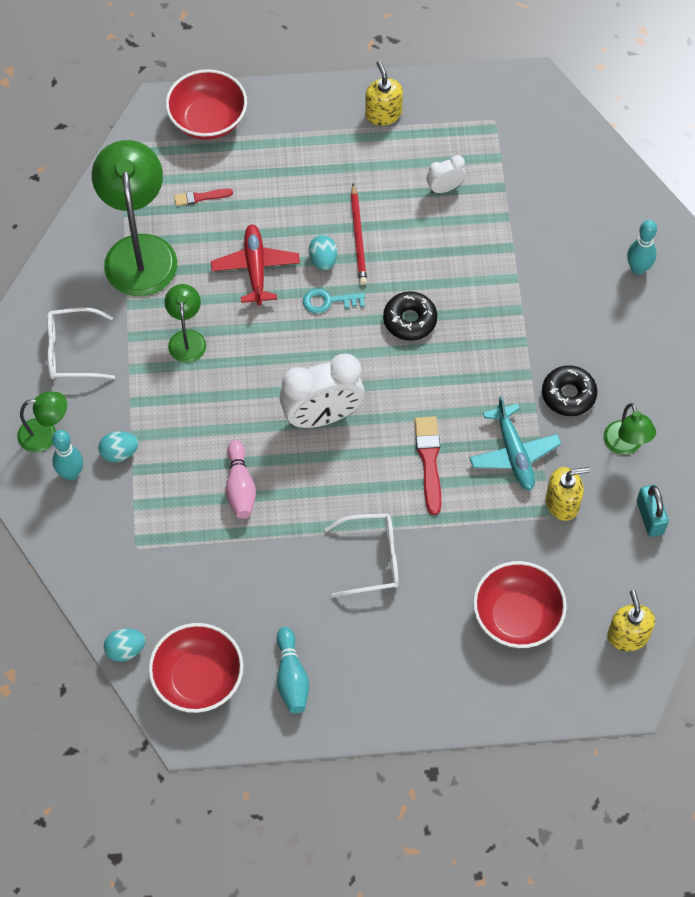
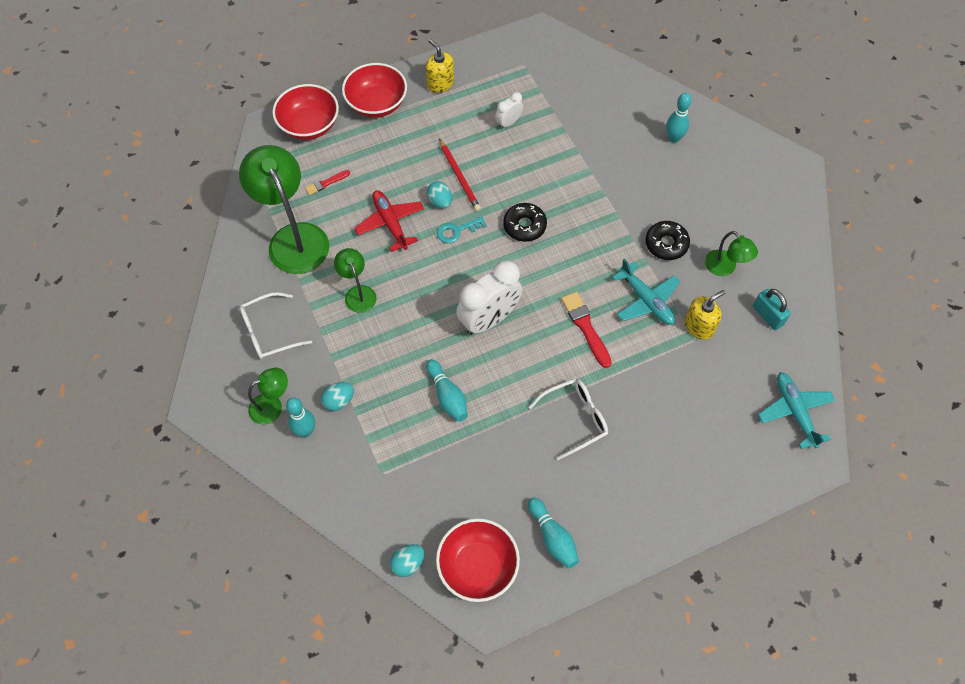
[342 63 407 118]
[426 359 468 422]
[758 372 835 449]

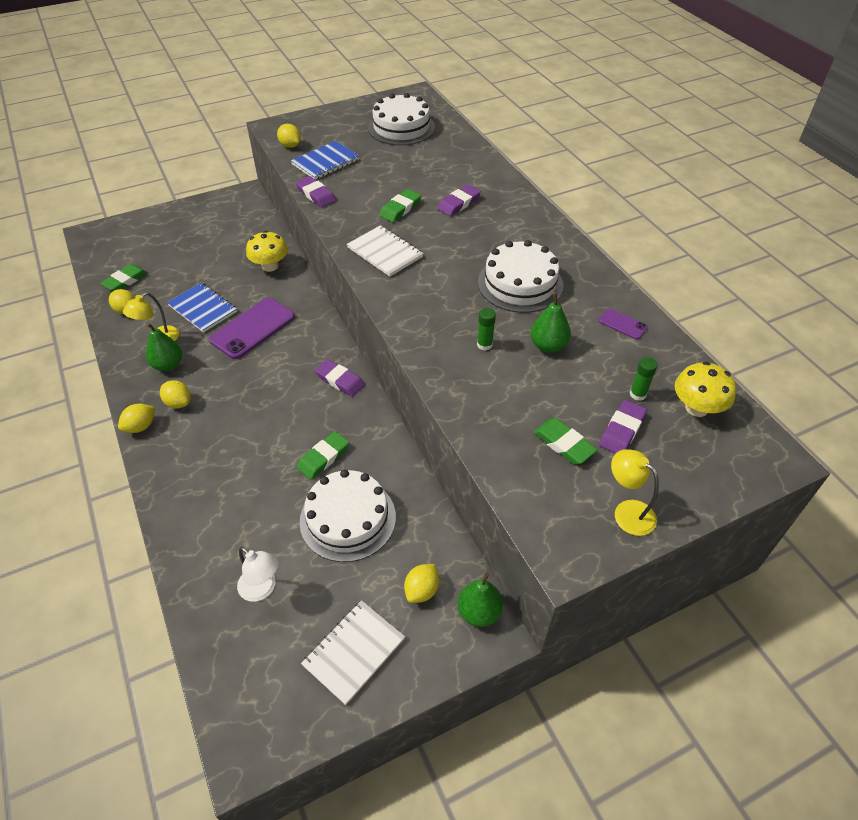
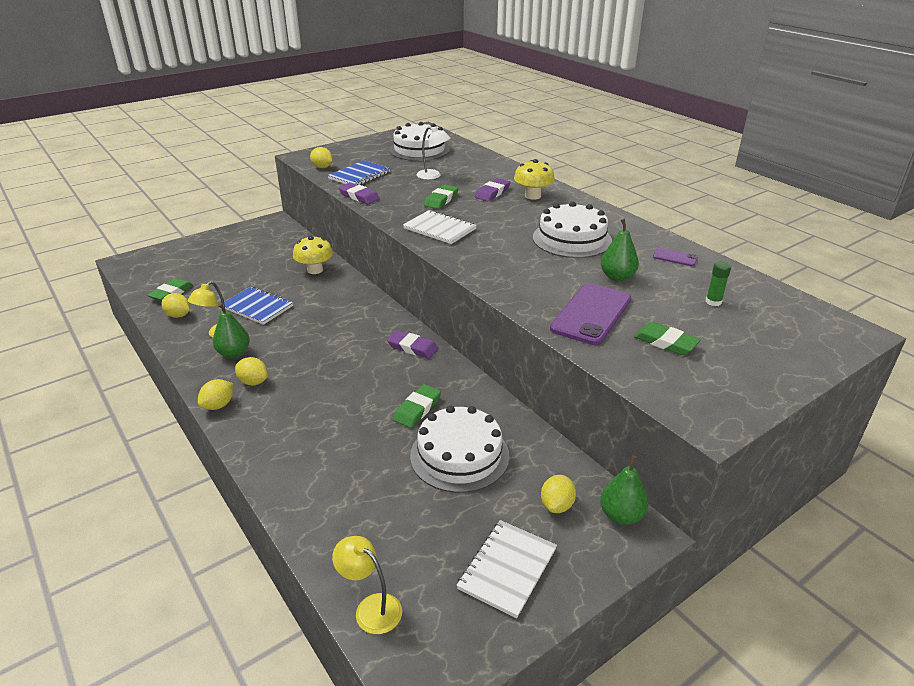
[332 536 402 634]
[416 127 451 180]
[514 159 555 200]
[550 283 631 345]
[477 308 496 351] (first image)
[599 400 647 454] (first image)

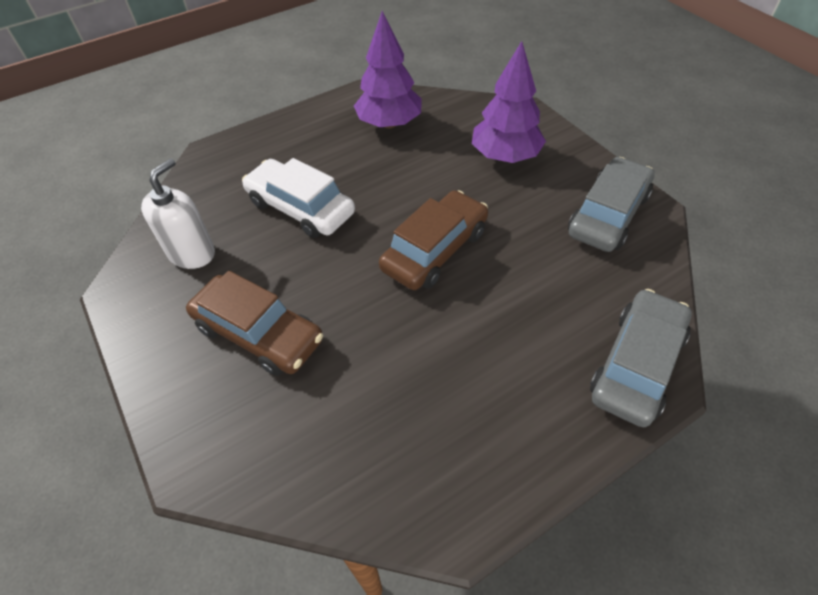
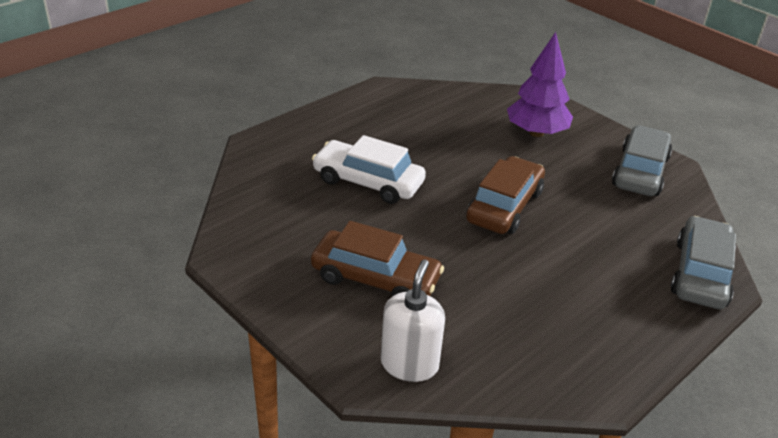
[381 260 445 382]
[354 11 422 129] (first image)

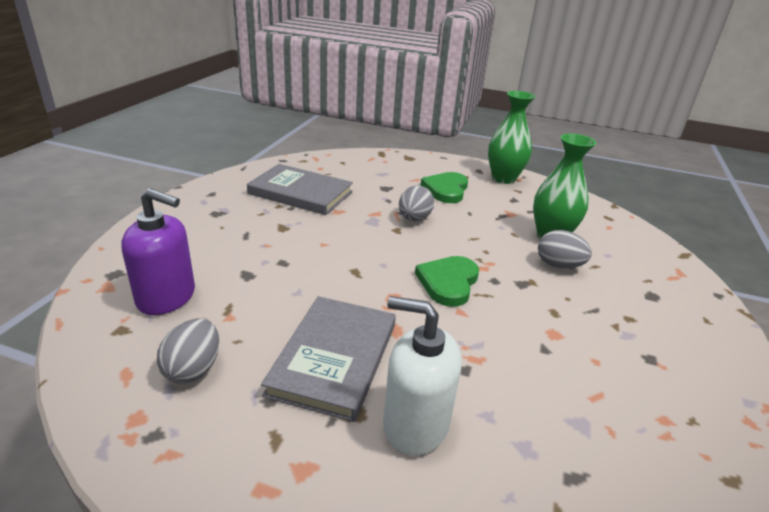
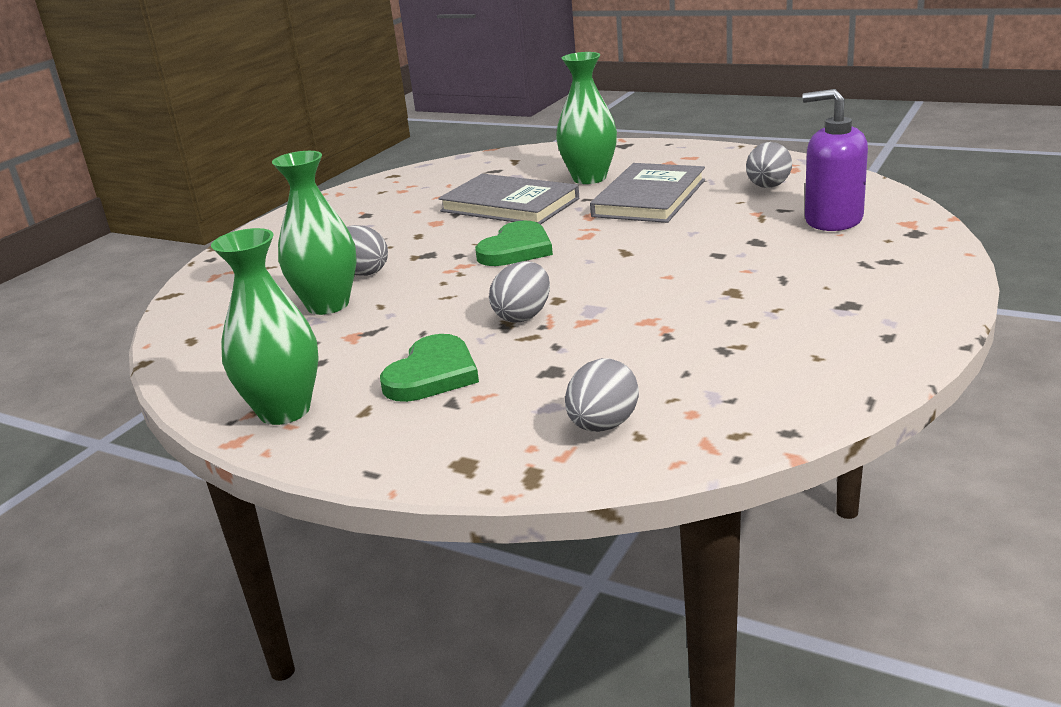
[438 174 579 225]
[556 52 617 184]
[565 358 639 432]

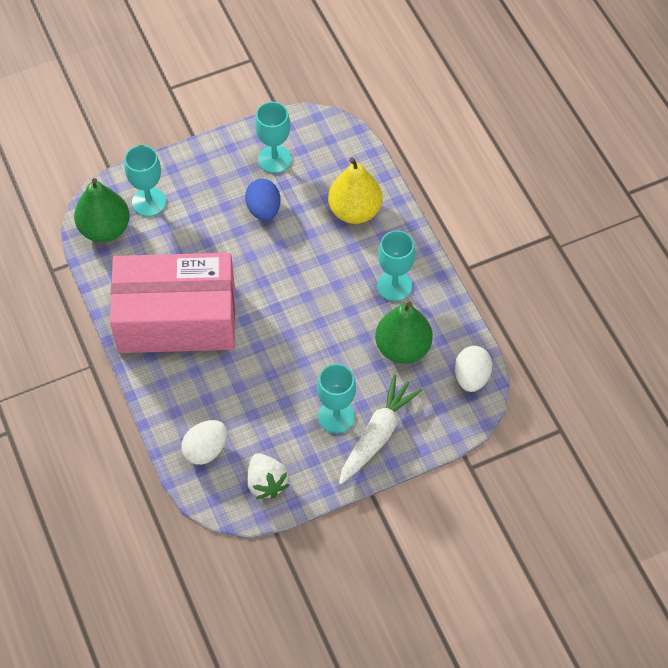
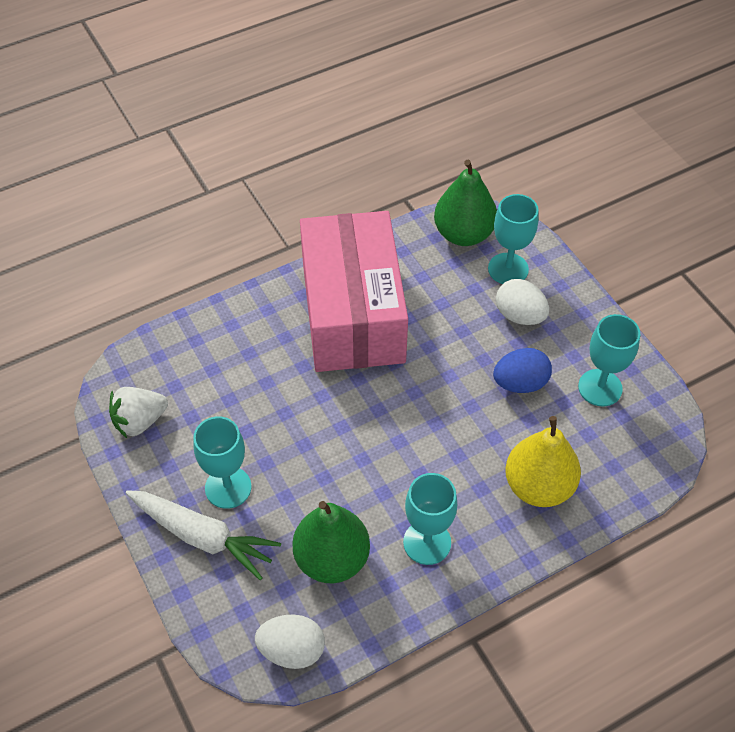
[496 279 549 325]

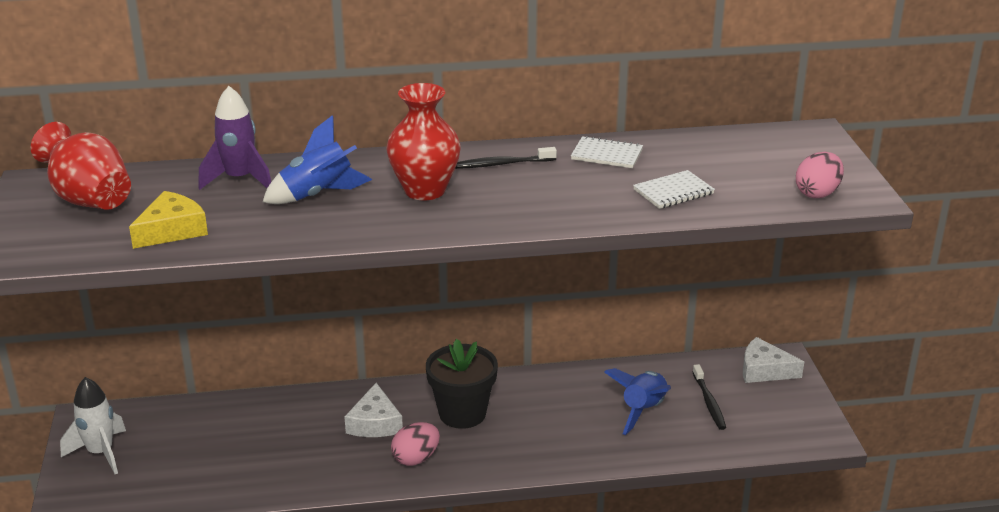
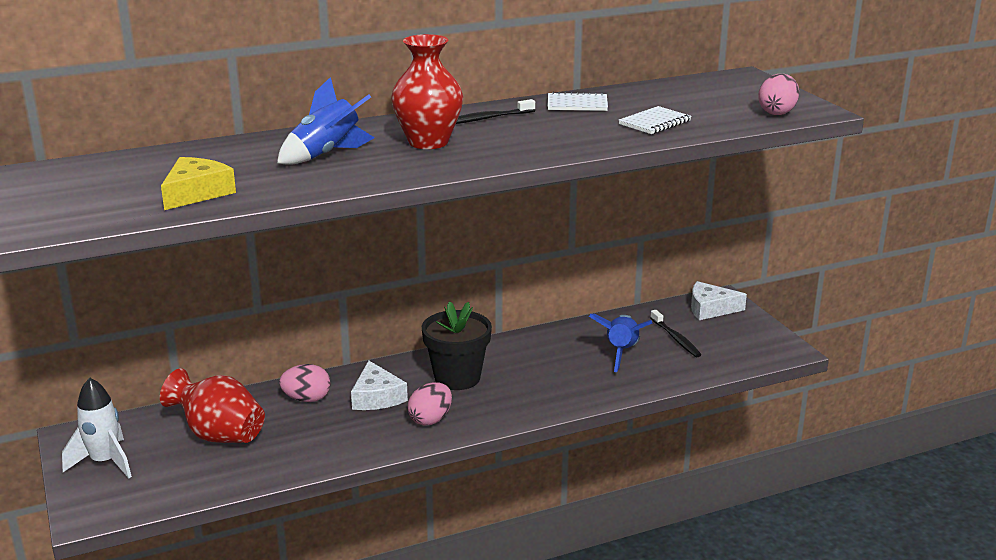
[160 368 265 443]
[279 364 331 402]
[198 86 271 190] (first image)

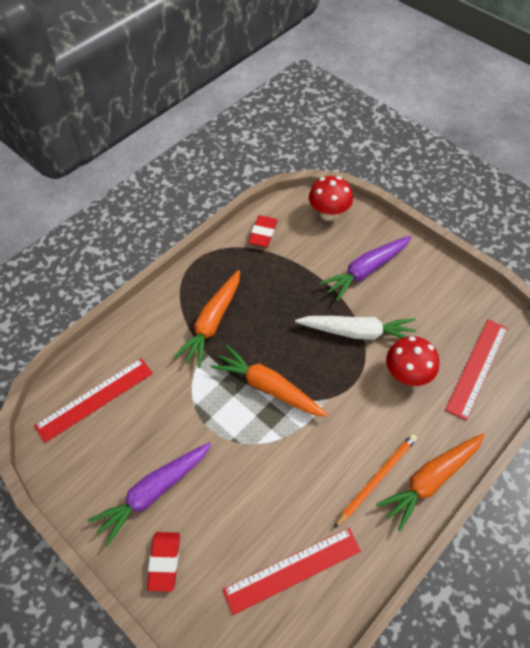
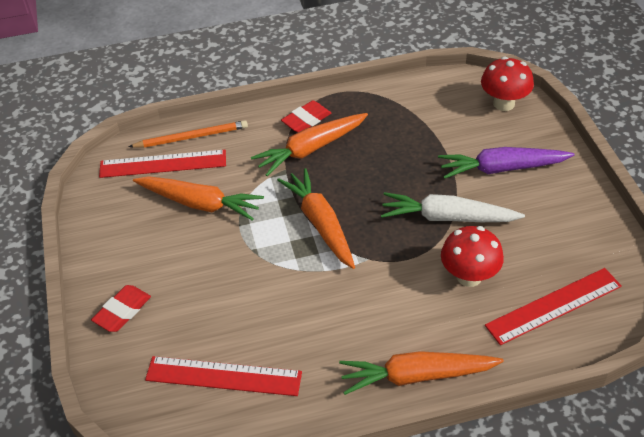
[129 120 248 148]
[133 176 264 221]
[281 100 331 133]
[381 192 525 222]
[88 442 212 547] (first image)

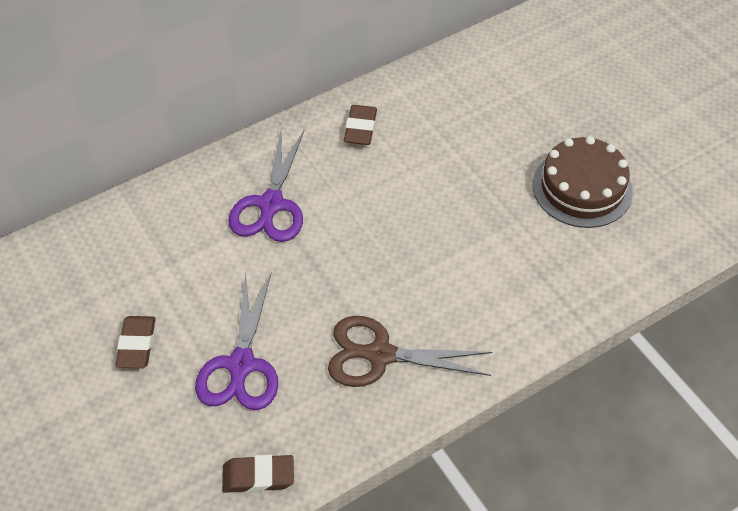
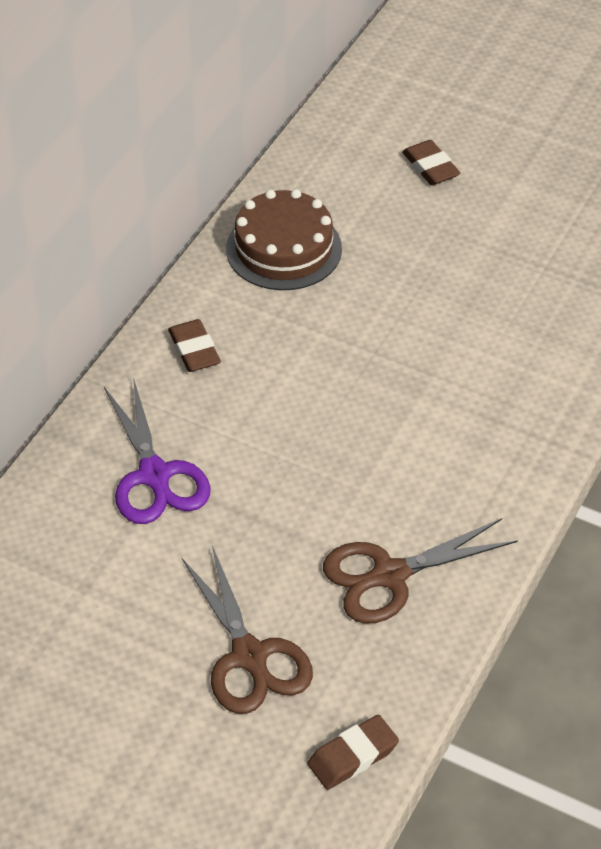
[181 546 313 714]
[226 189 342 290]
[402 140 460 185]

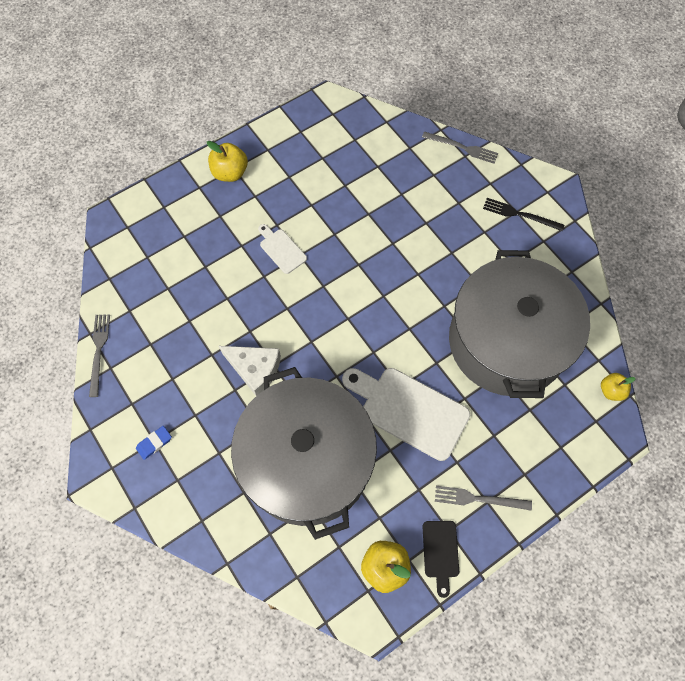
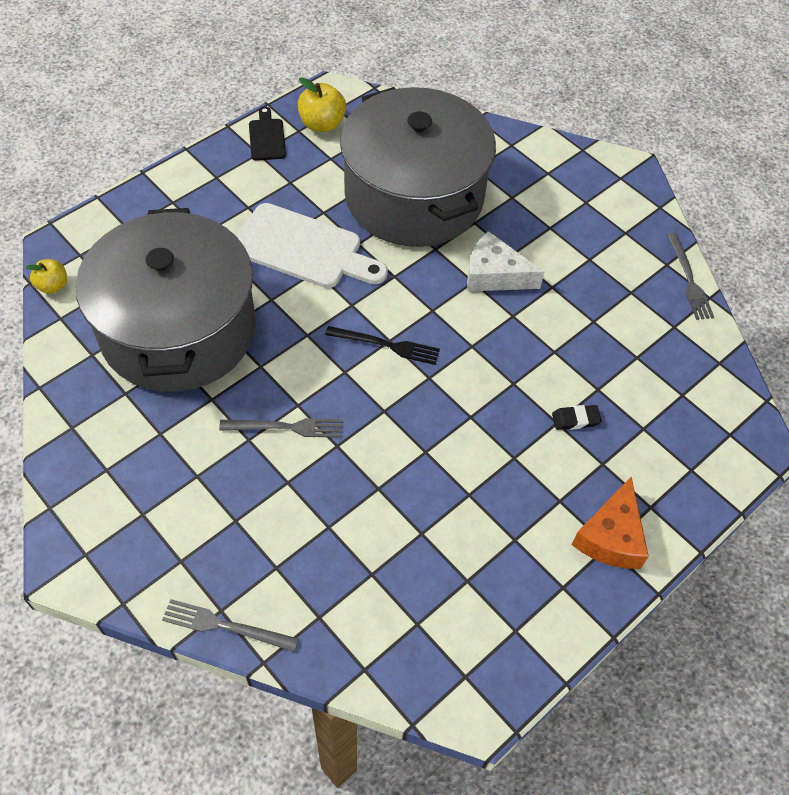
[219 418 343 438]
[325 326 440 365]
[552 405 602 430]
[572 477 649 569]
[136 426 172 460] (first image)
[258 224 307 274] (first image)

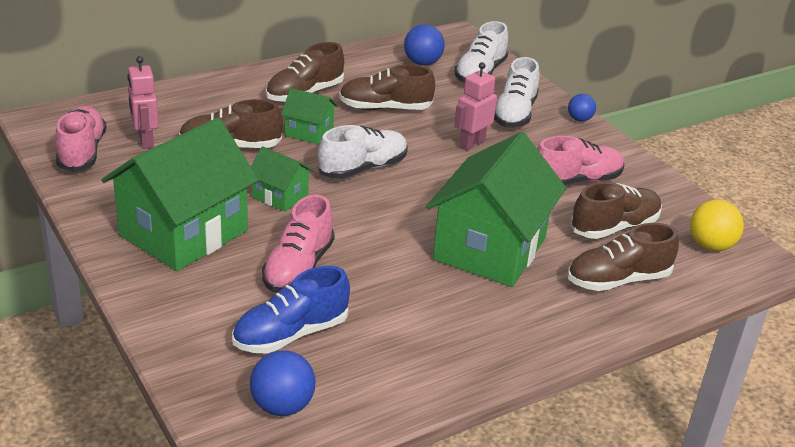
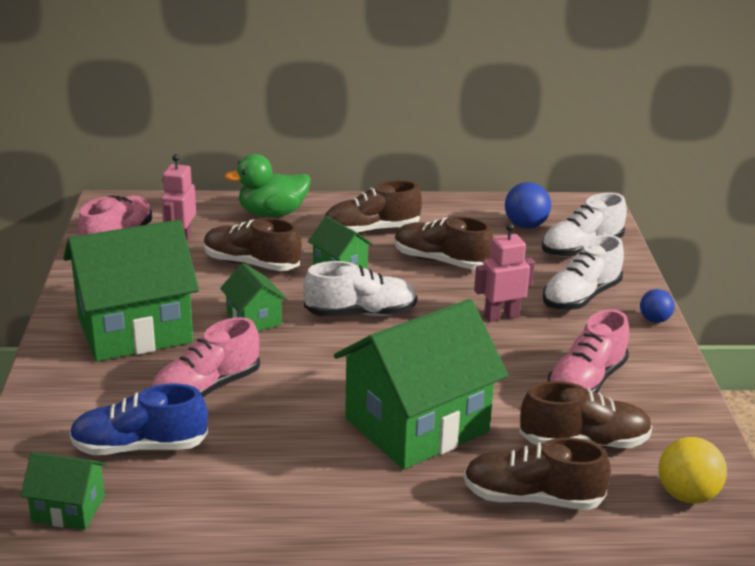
[21 452 107 530]
[224 154 310 217]
[547 309 629 393]

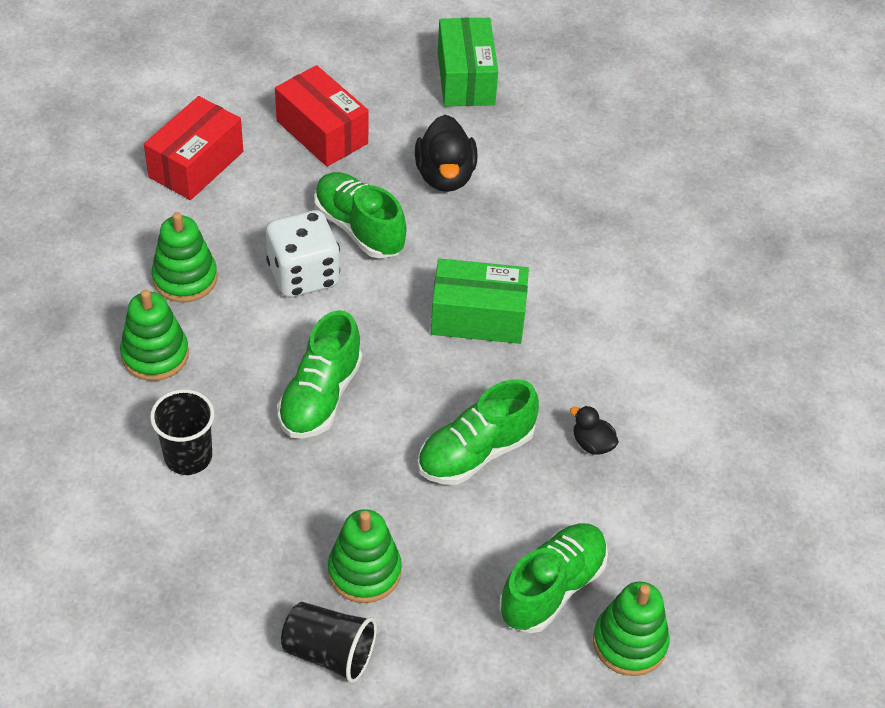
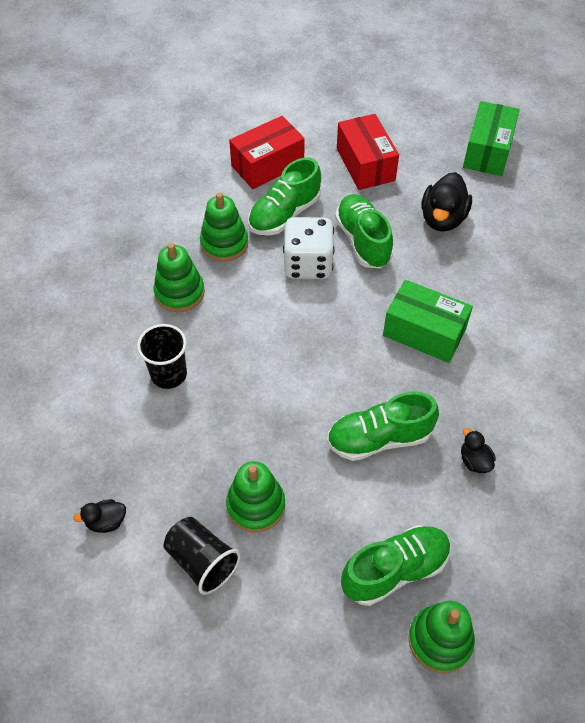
[73 499 126 533]
[248 157 321 235]

